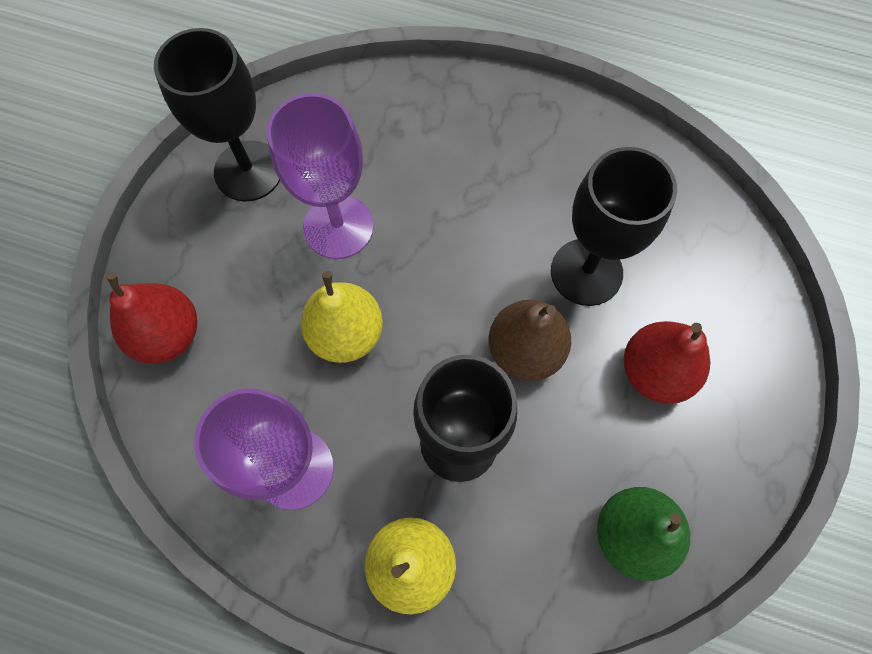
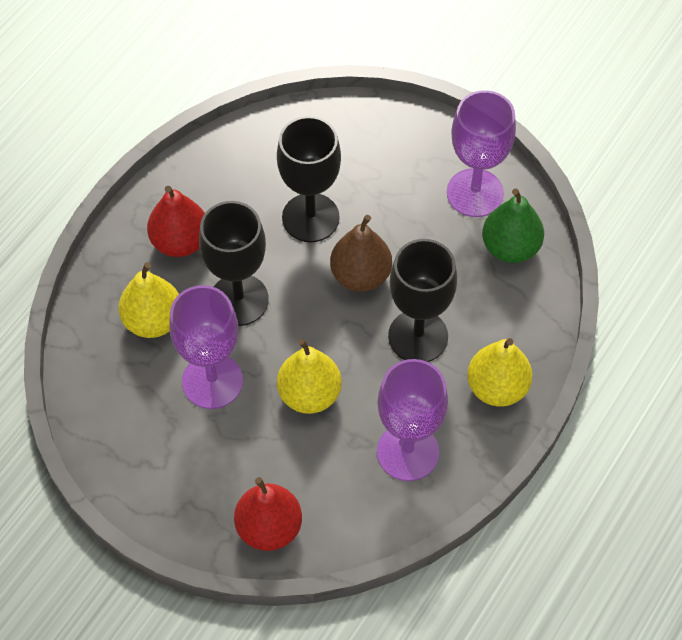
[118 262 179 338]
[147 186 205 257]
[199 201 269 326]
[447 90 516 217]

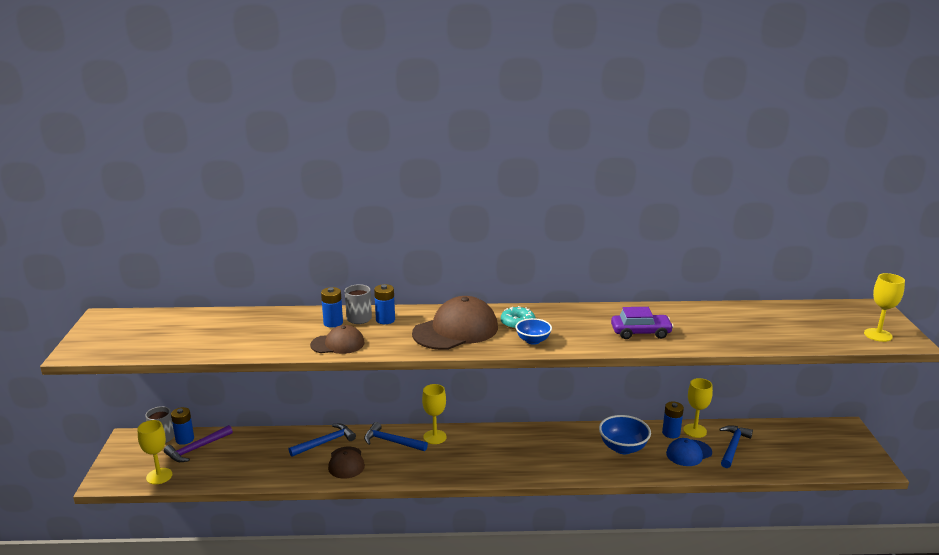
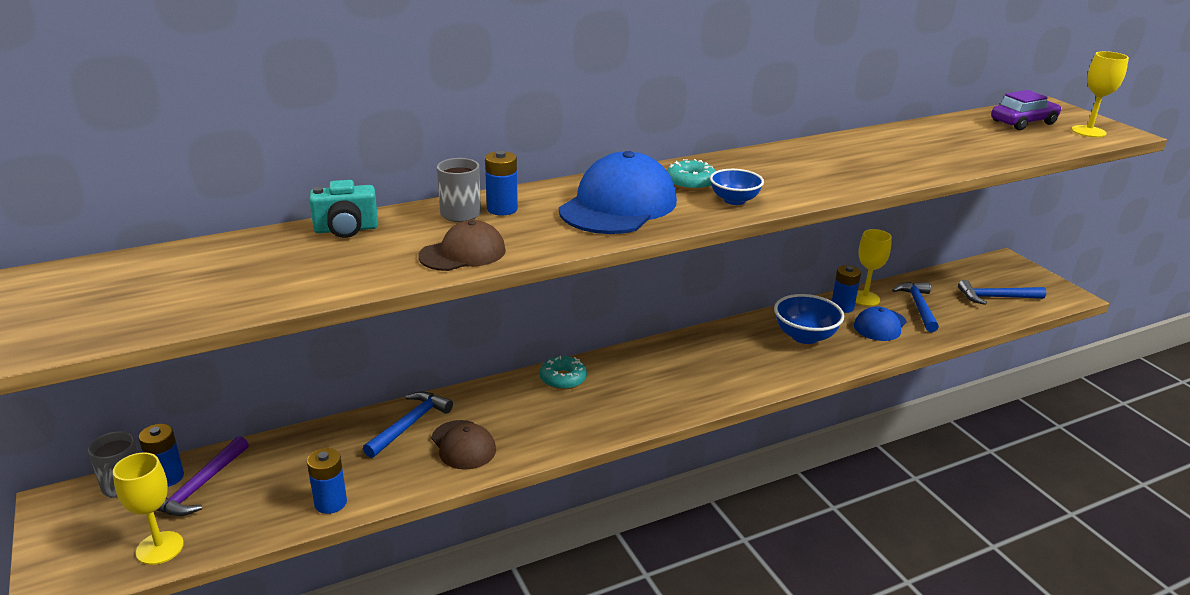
[307 448 347 514]
[309 180 378 238]
[540 356 587 390]
[559 151 677 234]
[958 280 1046 305]
[991 90 1061 130]

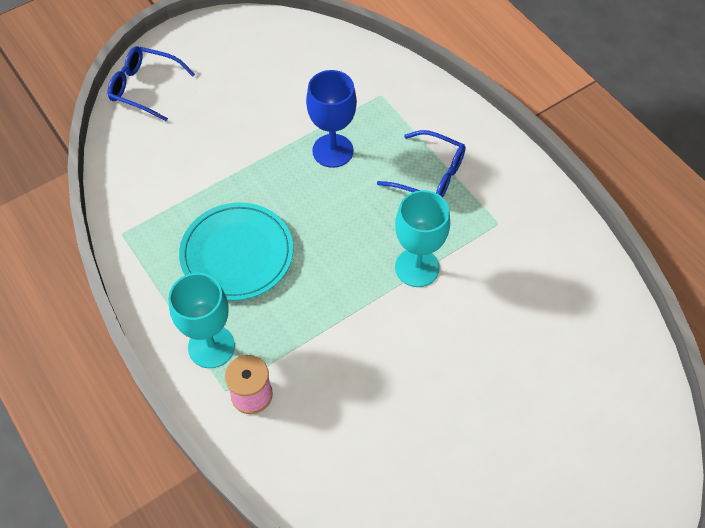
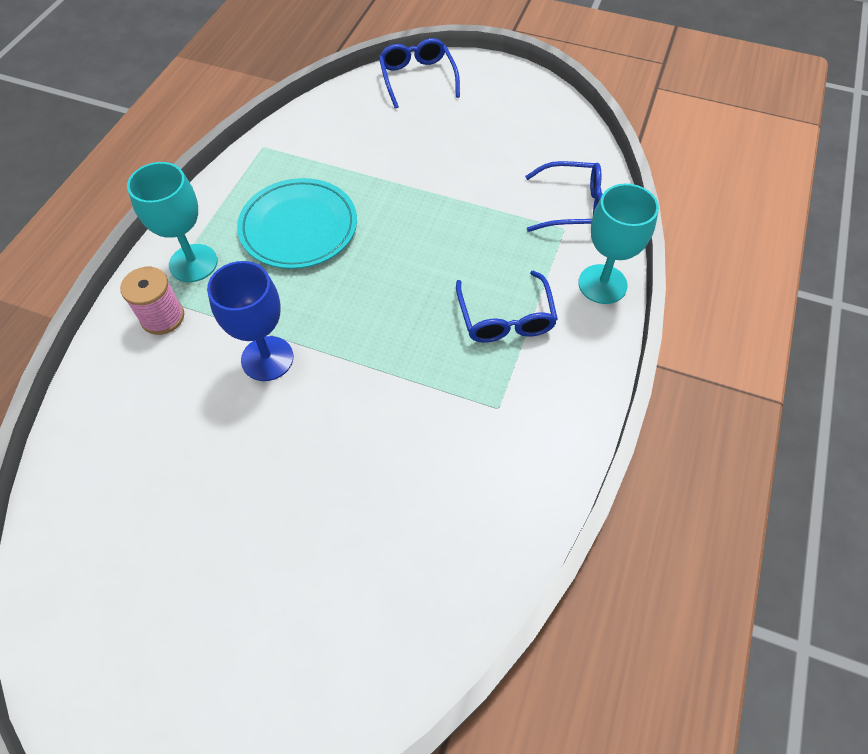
[207 261 293 381]
[525 161 603 232]
[578 184 659 304]

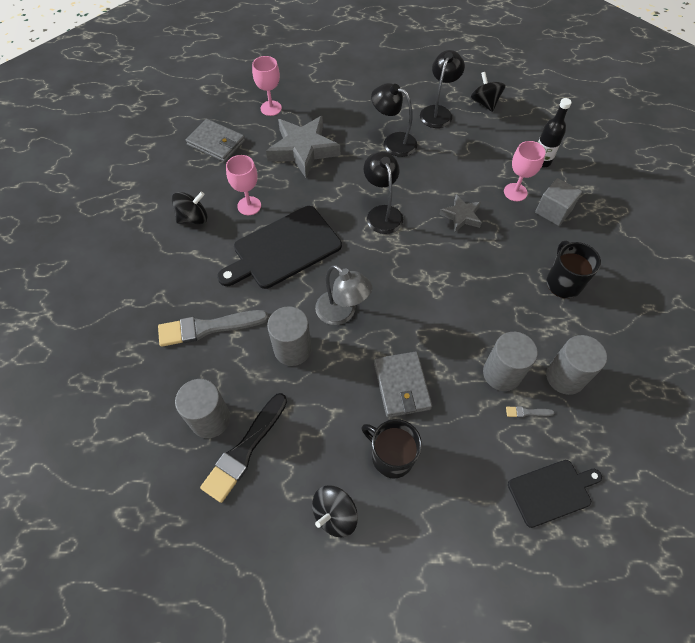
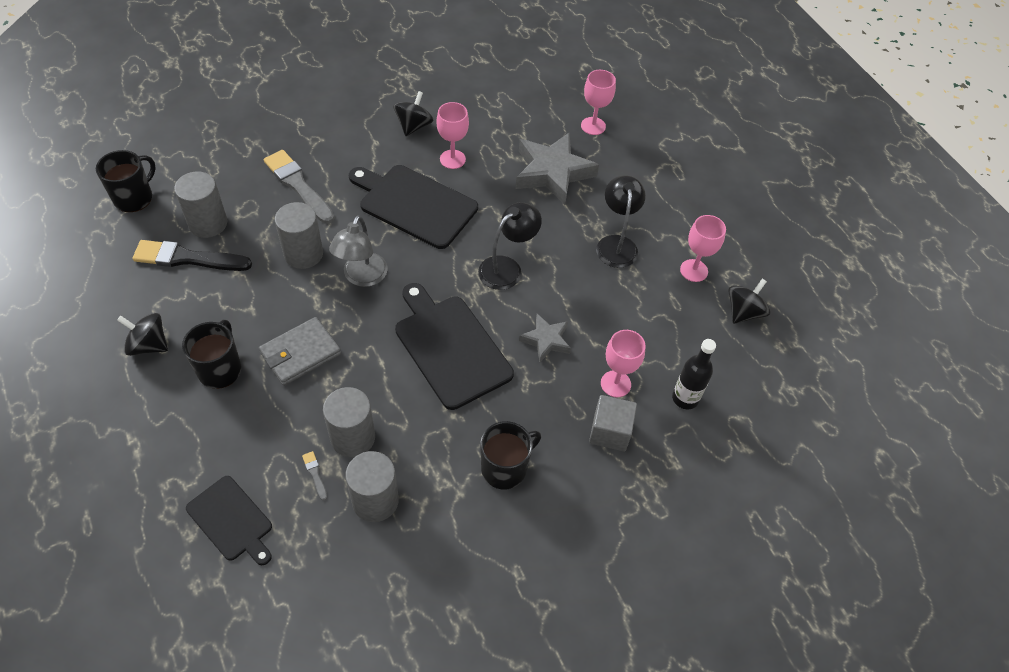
[96 150 156 212]
[393 91 434 136]
[395 283 514 410]
[680 215 726 282]
[186 119 245 162] (first image)

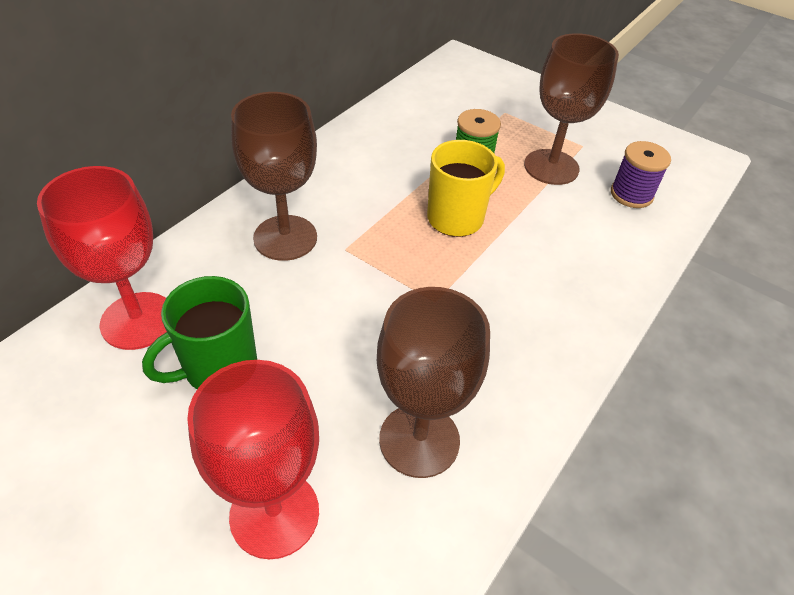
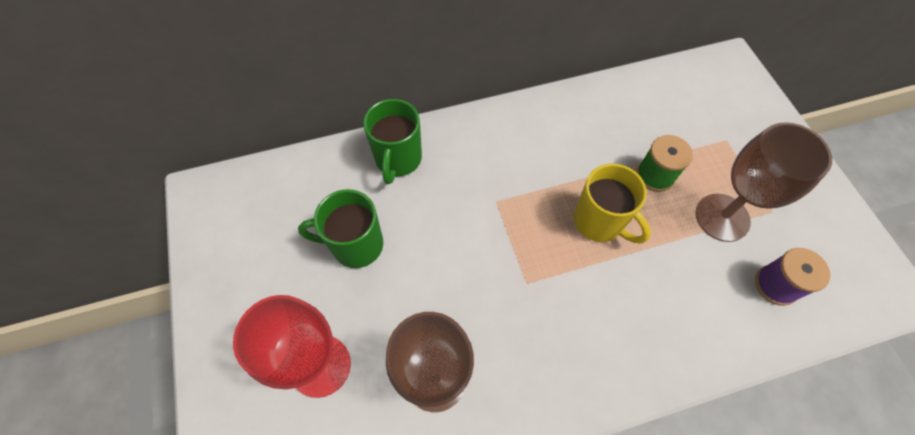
[363 99 422 184]
[574 164 651 243]
[37 166 167 350] (first image)
[231 92 317 261] (first image)

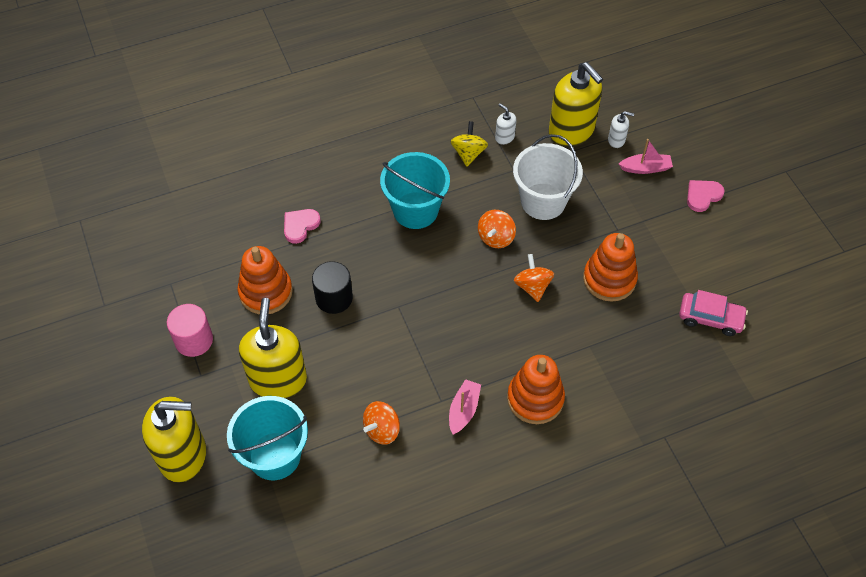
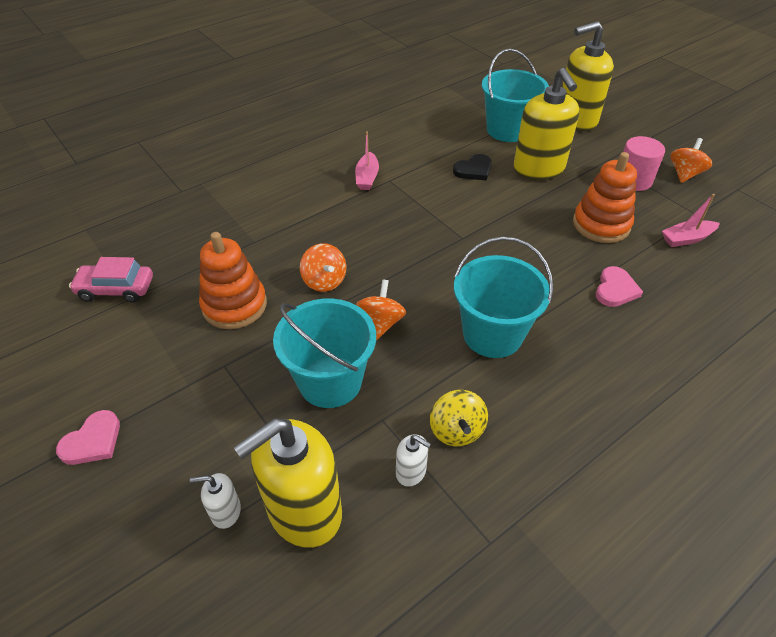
[234 418 342 548]
[273 299 376 408]
[453 154 492 181]
[662 194 720 247]
[670 138 712 183]
[312 261 353 314] (first image)
[507 355 565 424] (first image)

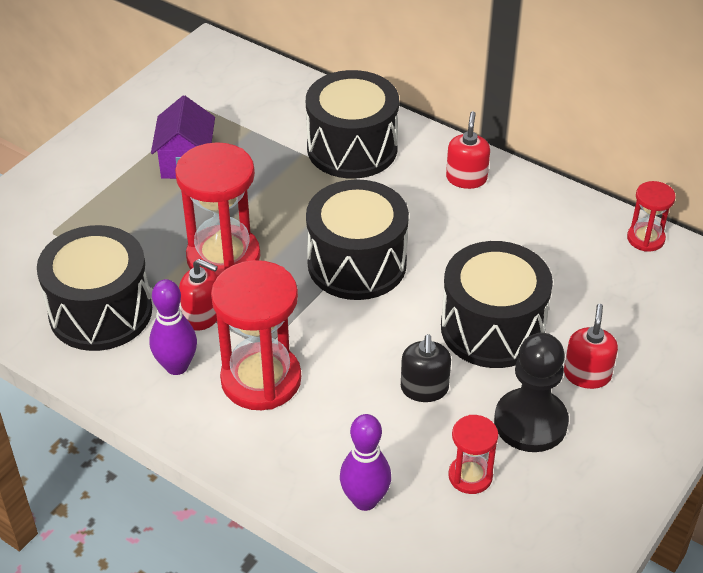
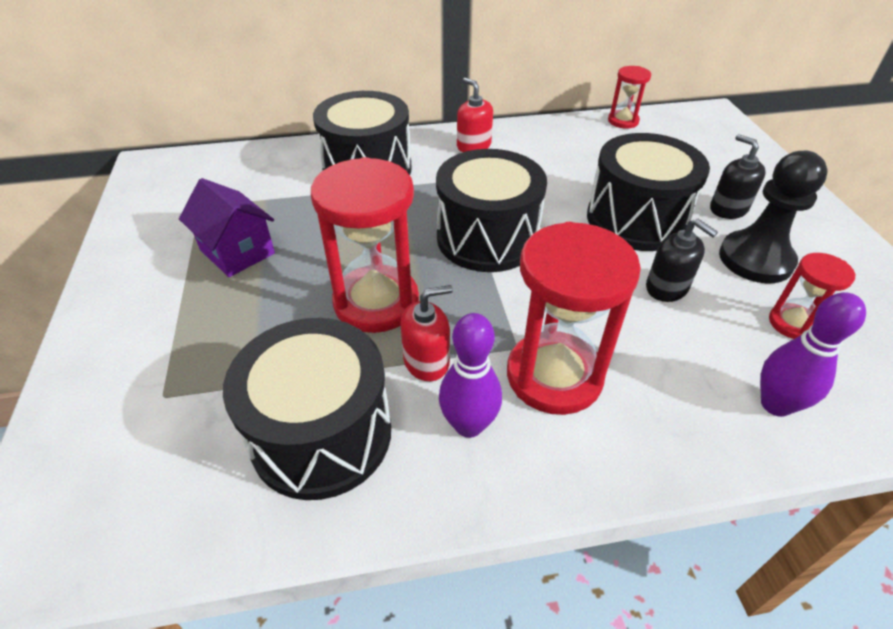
[710 134 766 219]

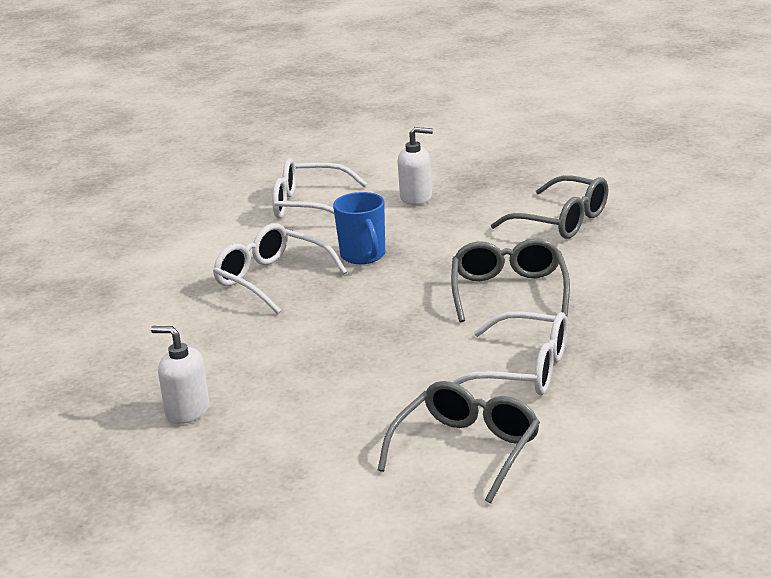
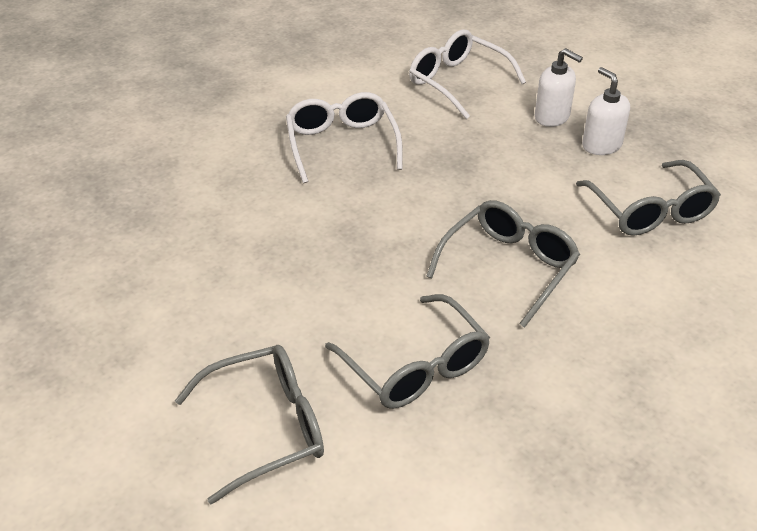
[325 294 490 409]
[582 67 630 155]
[333 192 385 264] (first image)

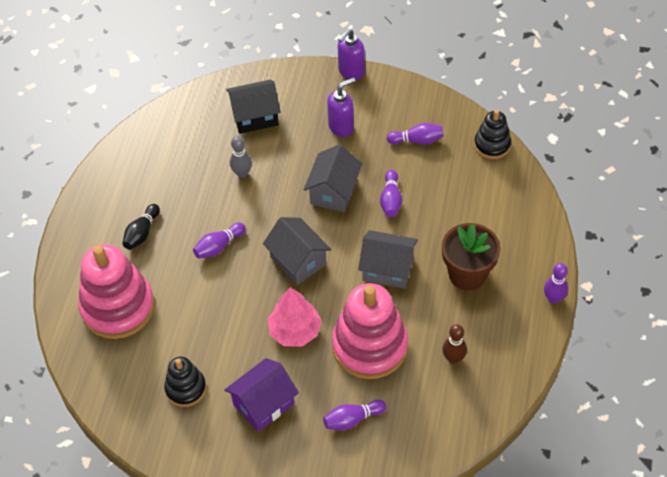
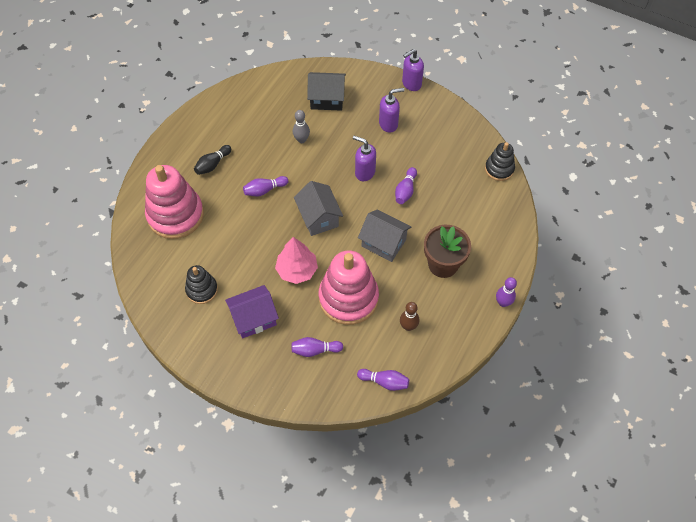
[353 136 376 181]
[357 369 409 391]

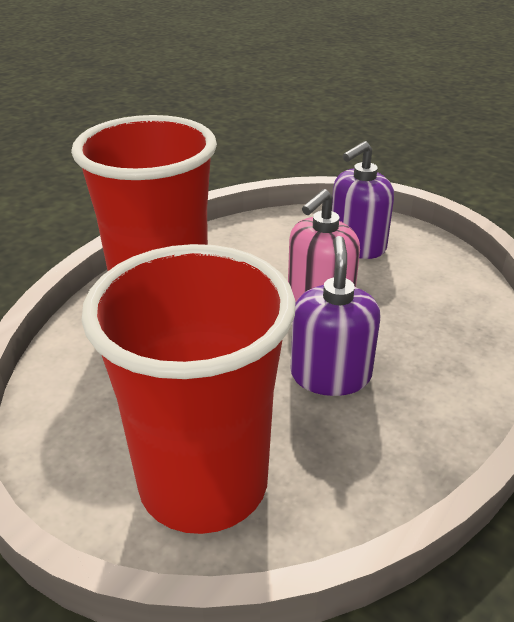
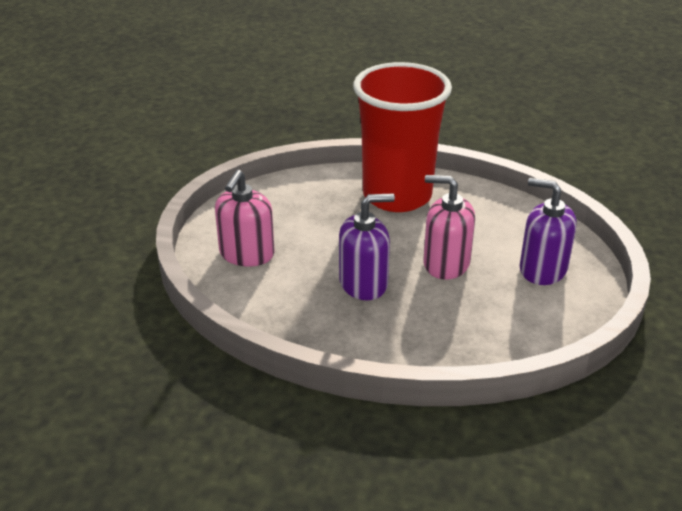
[215 170 275 267]

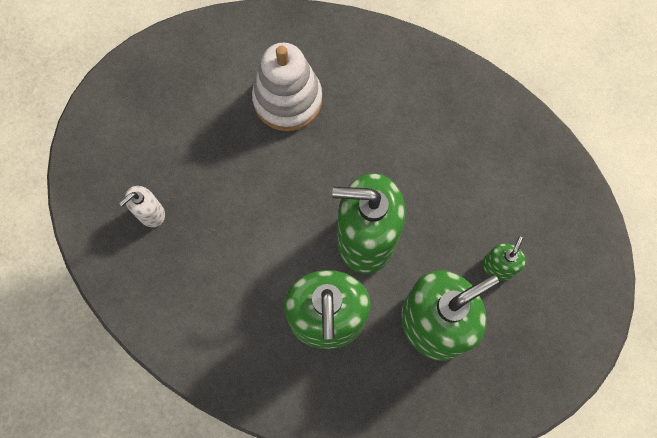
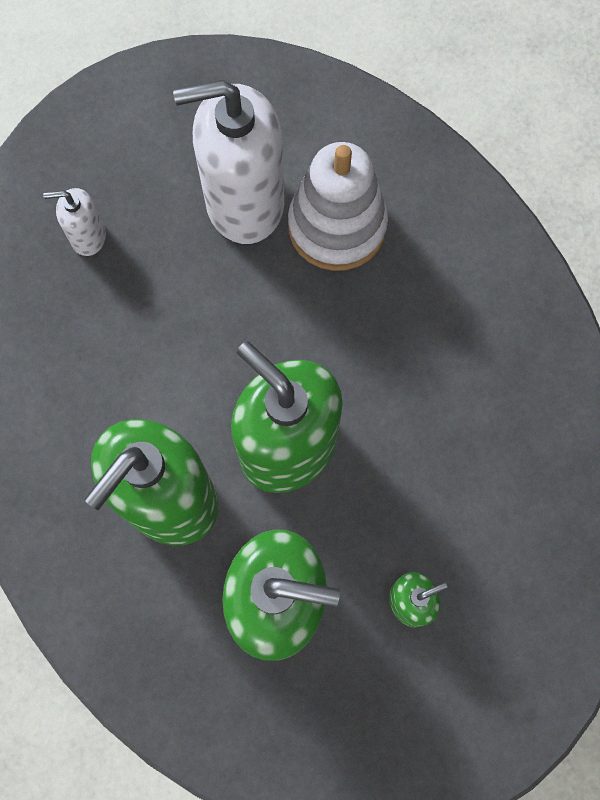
[173 80 284 244]

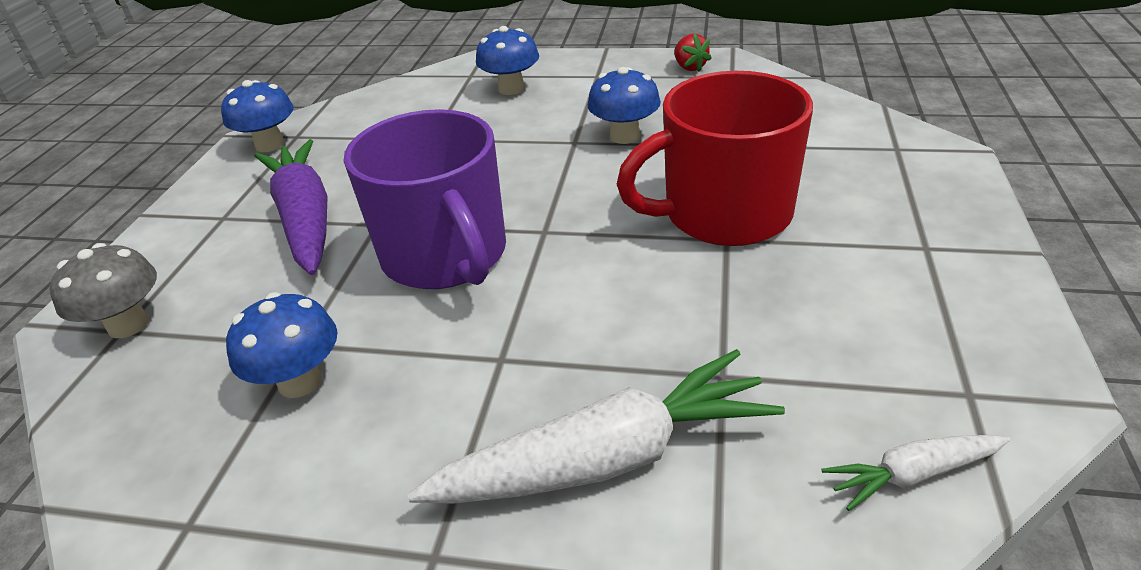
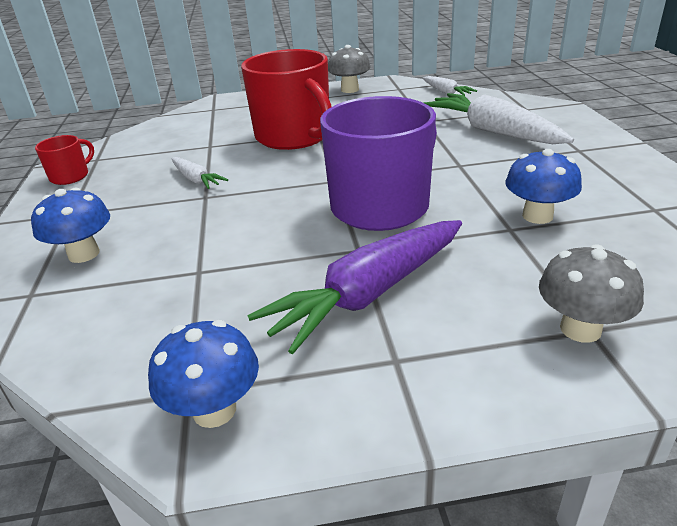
[35 135 94 185]
[171 157 228 189]
[328 45 371 93]

